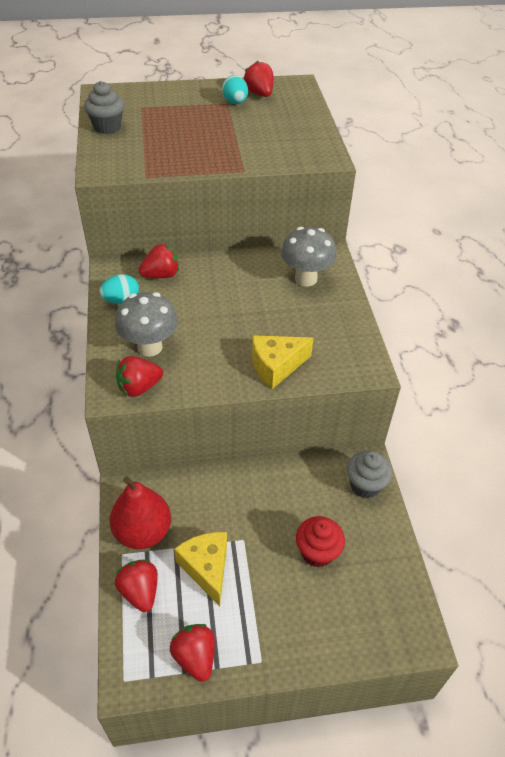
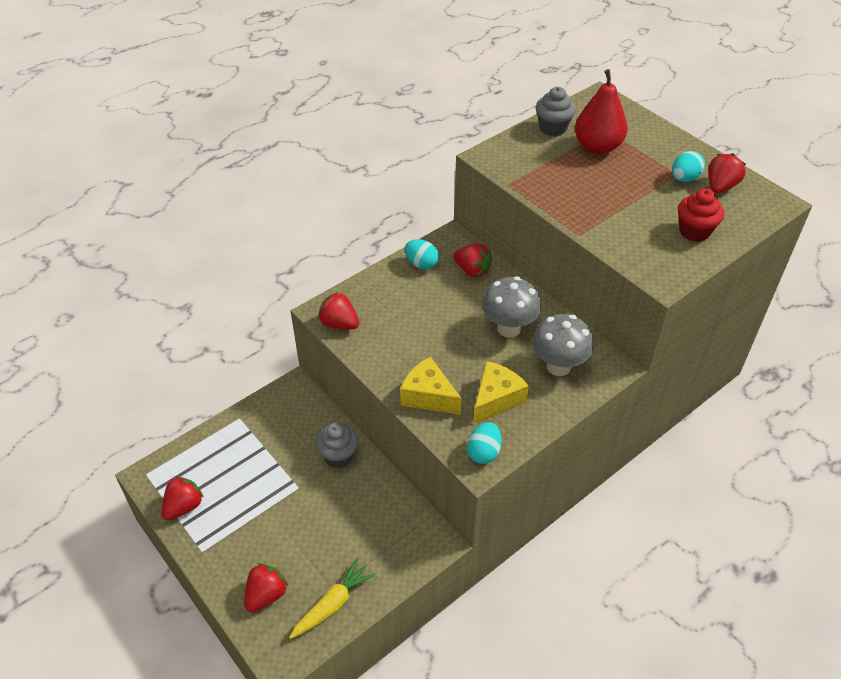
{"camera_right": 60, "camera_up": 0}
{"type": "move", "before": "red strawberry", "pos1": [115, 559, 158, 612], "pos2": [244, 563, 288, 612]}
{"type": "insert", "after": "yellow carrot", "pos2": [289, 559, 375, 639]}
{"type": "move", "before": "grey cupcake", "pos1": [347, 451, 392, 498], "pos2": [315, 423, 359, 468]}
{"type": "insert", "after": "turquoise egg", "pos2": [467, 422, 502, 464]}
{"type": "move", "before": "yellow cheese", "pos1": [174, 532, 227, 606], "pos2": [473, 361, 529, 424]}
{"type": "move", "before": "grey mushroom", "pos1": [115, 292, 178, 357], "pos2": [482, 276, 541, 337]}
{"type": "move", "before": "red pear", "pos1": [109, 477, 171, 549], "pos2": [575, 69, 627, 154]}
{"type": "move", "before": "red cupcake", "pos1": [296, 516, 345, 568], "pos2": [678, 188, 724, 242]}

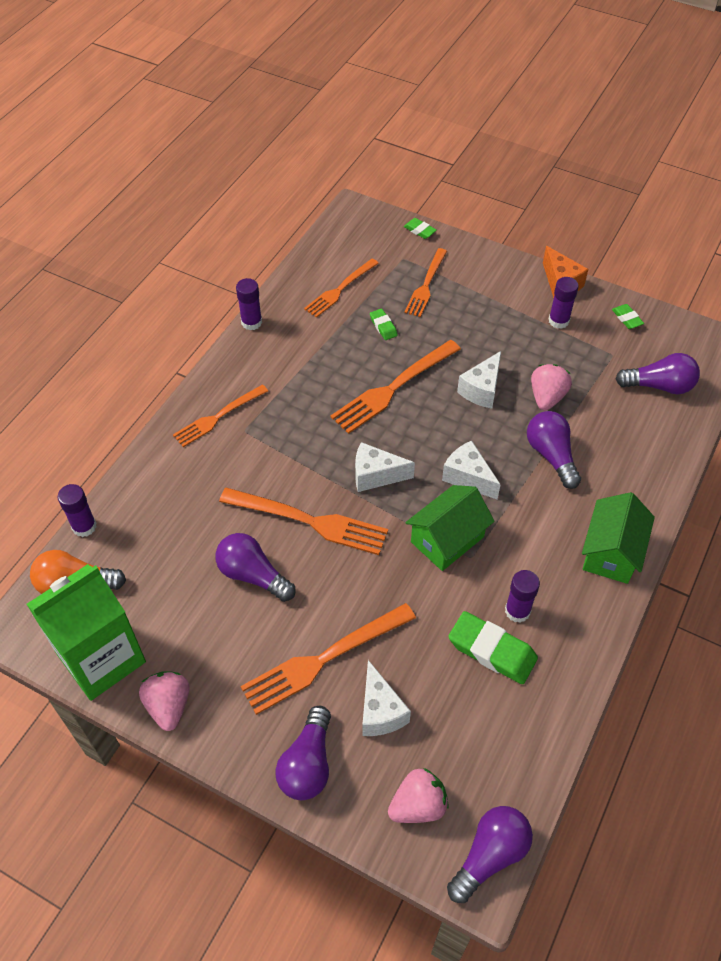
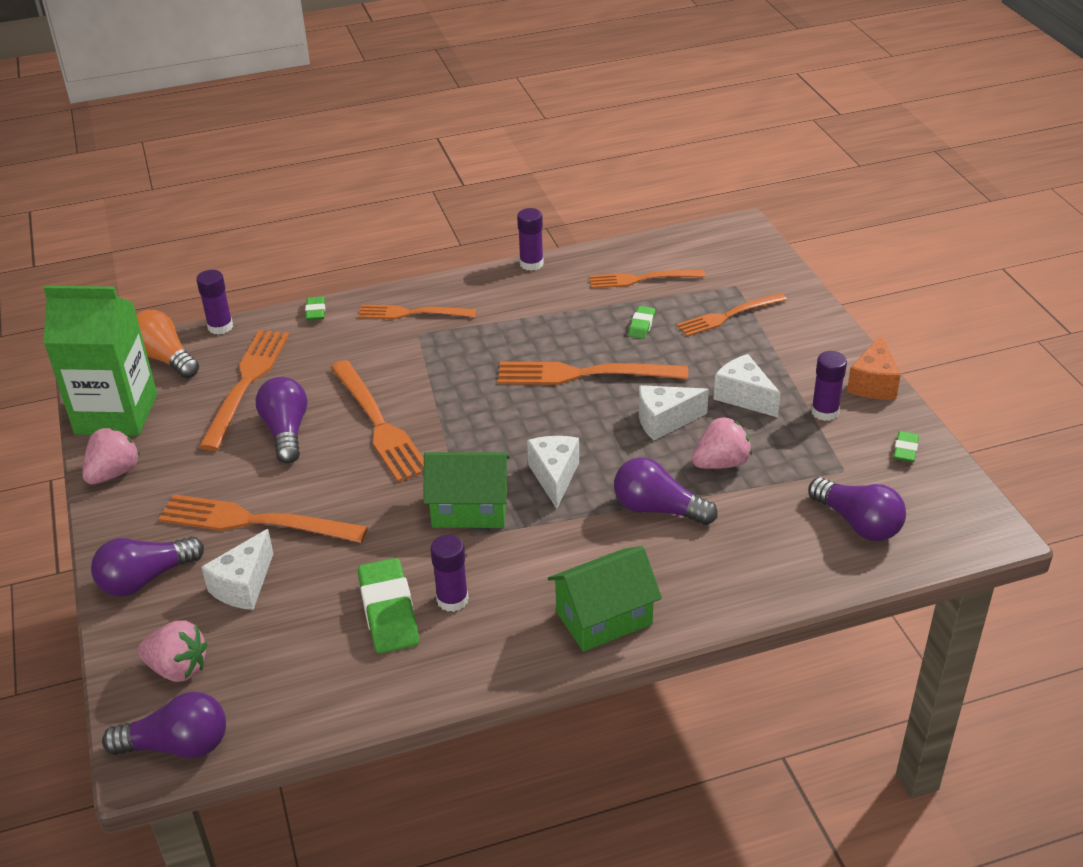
{"camera_right": 45, "camera_up": -15}
{"type": "insert", "after": "orange fork", "pos2": [199, 330, 289, 451]}
{"type": "move", "before": "green eraser", "pos1": [404, 218, 437, 239], "pos2": [305, 296, 325, 321]}
{"type": "rotate", "before": "purple light bulb", "pos1": [527, 411, 581, 489], "pos2": [614, 457, 718, 525], "turn": -90}
{"type": "move", "before": "white cheese", "pos1": [355, 442, 415, 492], "pos2": [713, 354, 781, 417]}

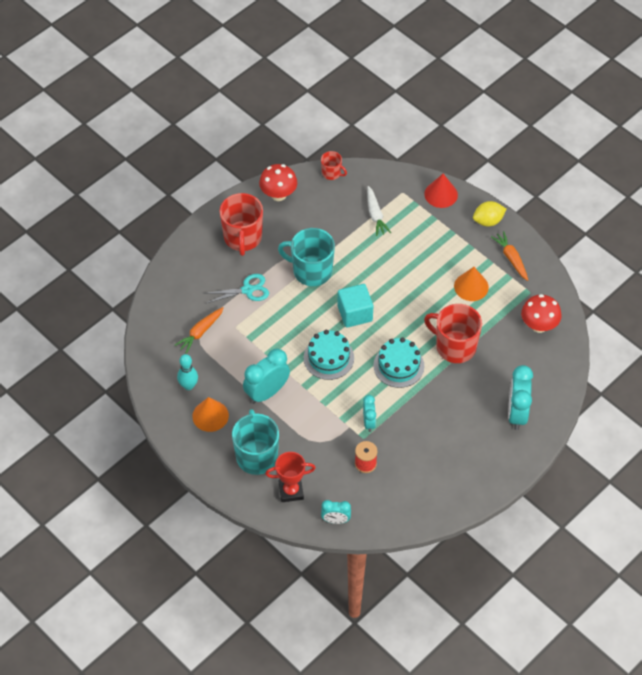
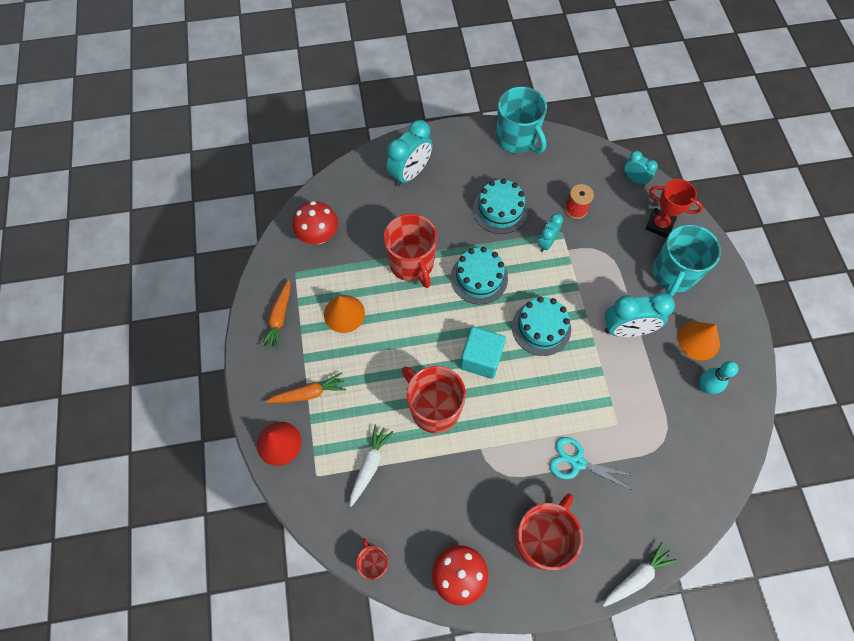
{"camera_right": -145, "camera_up": 10}
{"type": "move", "before": "orange carrot", "pos1": [175, 307, 224, 354], "pos2": [265, 372, 346, 403]}
{"type": "insert", "after": "red mug", "pos2": [402, 366, 466, 433]}
{"type": "insert", "after": "turquoise cake", "pos2": [473, 178, 528, 234]}
{"type": "move", "before": "turquoise mug", "pos1": [278, 228, 335, 286], "pos2": [496, 87, 547, 154]}
{"type": "insert", "after": "white carrot", "pos2": [602, 542, 677, 607]}
{"type": "delete", "before": "yellow lemon", "pos1": [473, 201, 506, 226]}

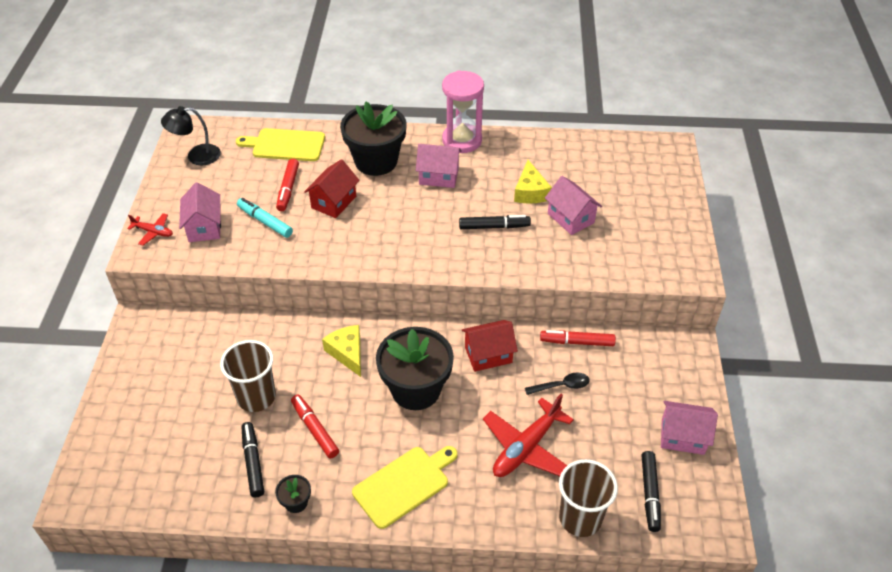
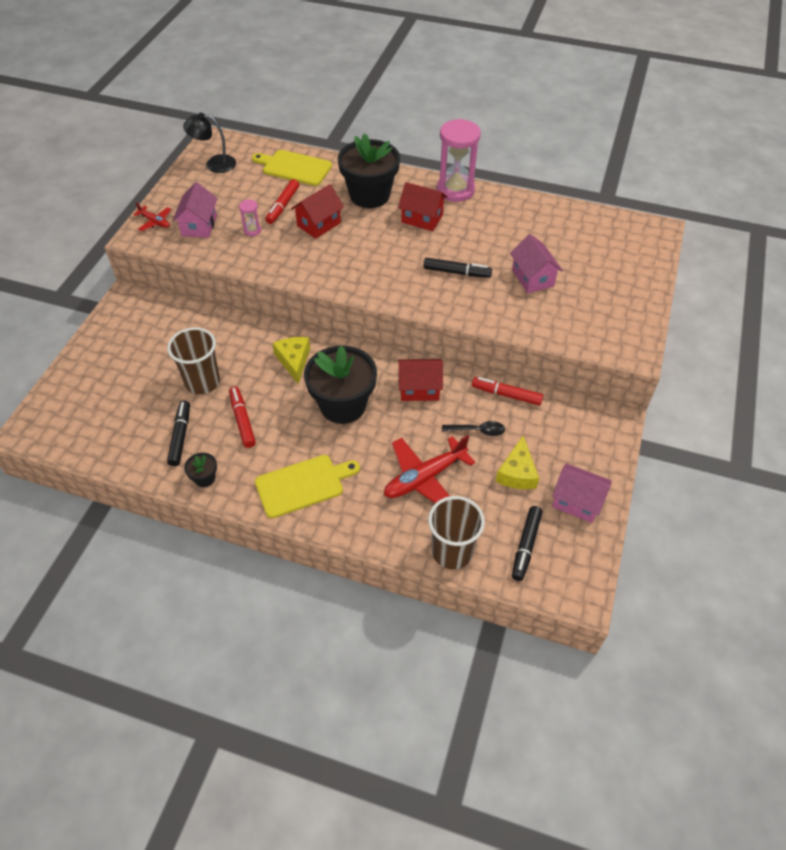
{"camera_right": 15, "camera_up": 5}
{"type": "replace", "before": "turquoise marker", "after": "pink hourglass", "pos1": [237, 198, 293, 238], "pos2": [239, 199, 262, 236]}
{"type": "recolor", "before": "pink house", "after": "red house", "pos1": [416, 144, 462, 188], "pos2": [398, 182, 447, 231]}
{"type": "move", "before": "yellow cheese", "pos1": [514, 160, 552, 204], "pos2": [495, 436, 539, 489]}

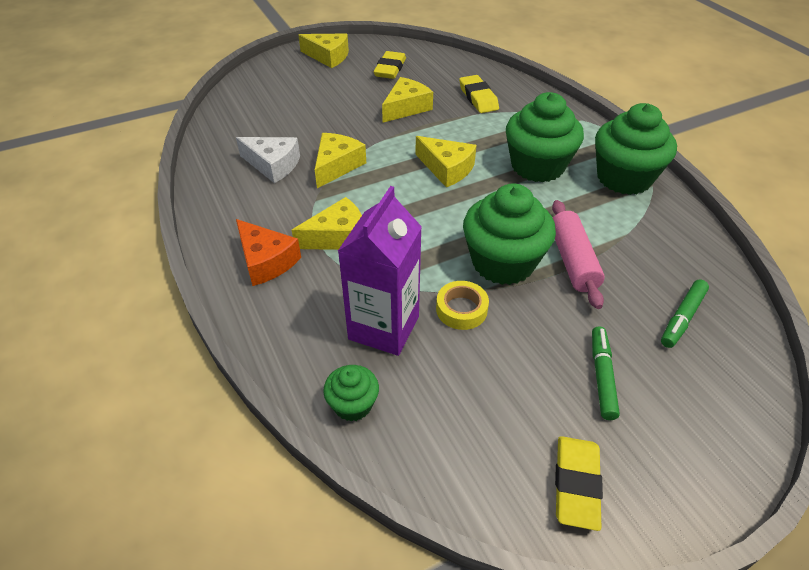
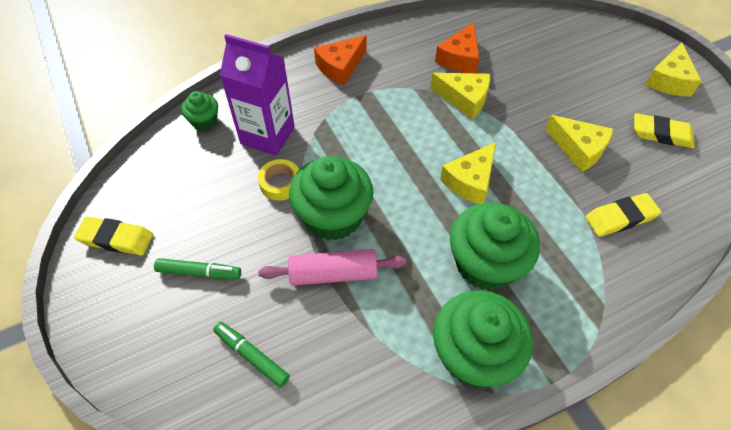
{"camera_right": 90, "camera_up": 10}
{"type": "recolor", "before": "white cheese", "after": "orange cheese", "pos1": [236, 137, 300, 183], "pos2": [435, 22, 480, 73]}
{"type": "delete", "before": "yellow cheese", "pos1": [292, 197, 362, 250]}

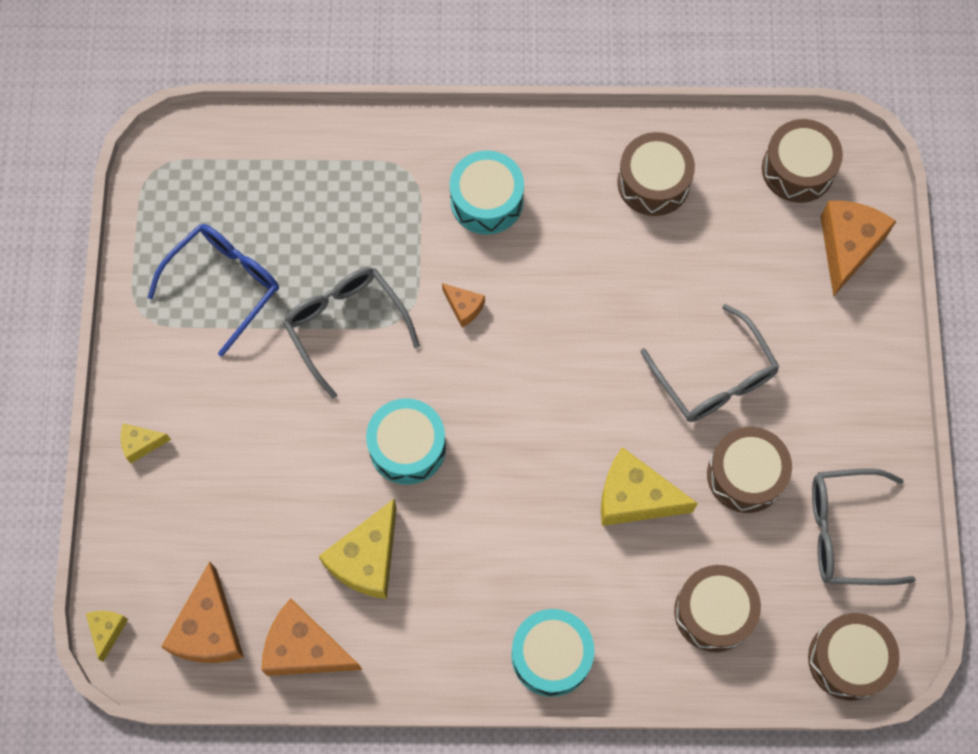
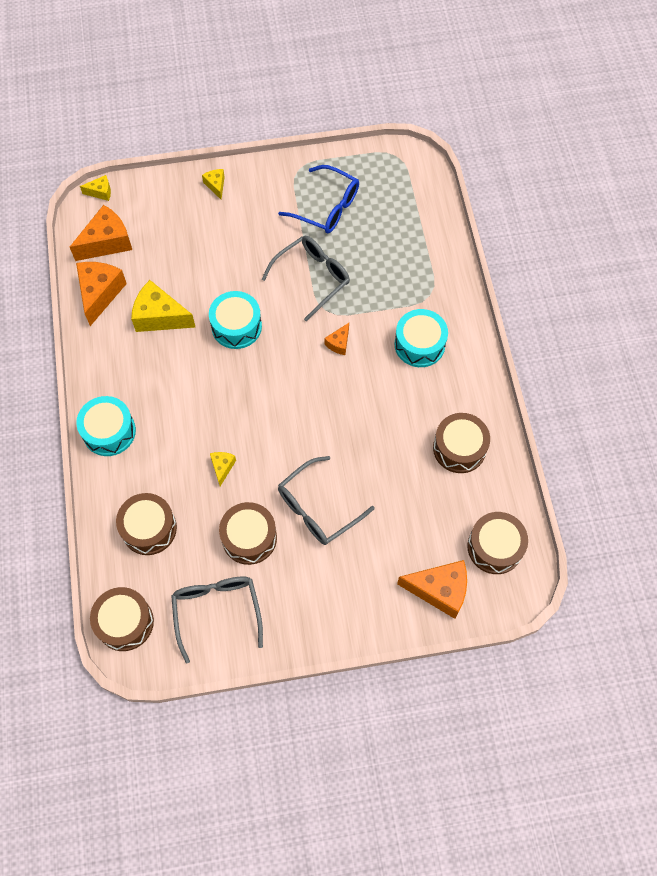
{"camera_right": 80, "camera_up": -5}
{"type": "rotate", "before": "orange cheese", "pos1": [161, 562, 244, 663], "pos2": [70, 205, 132, 261], "turn": 150}
{"type": "resize", "before": "yellow cheese", "pos1": [601, 447, 698, 526], "pos2": [210, 452, 236, 486], "scale": 0.51}

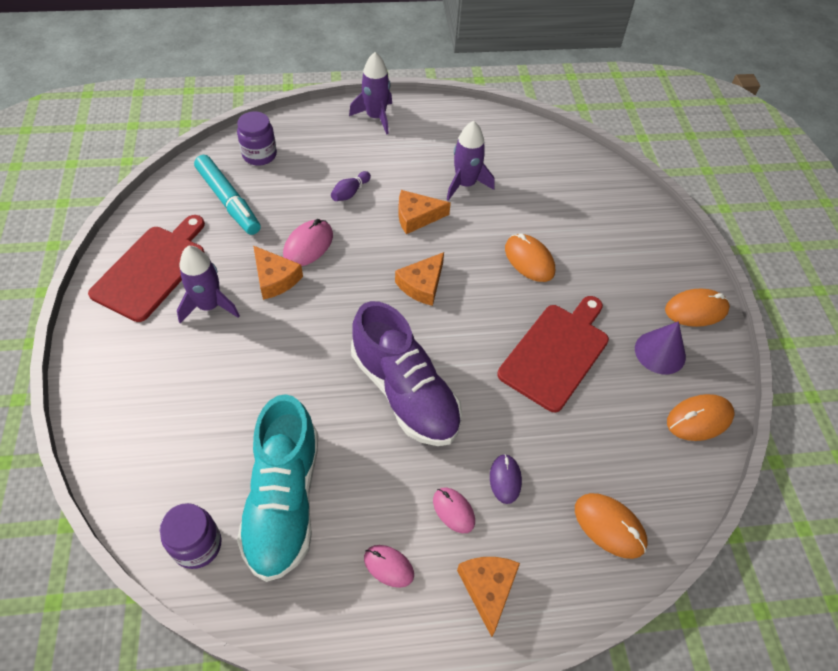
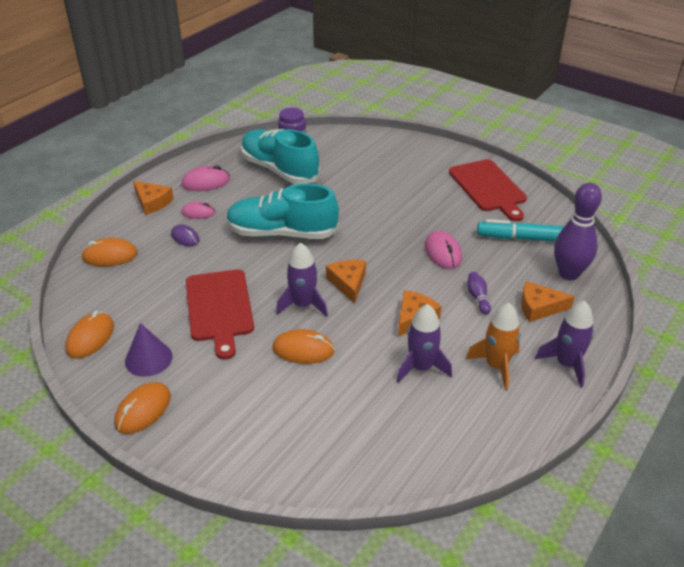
{"camera_right": 135, "camera_up": -15}
{"type": "resize", "before": "pink mouse", "pos1": [364, 545, 414, 588], "pos2": [182, 165, 230, 191], "scale": 1.5}
{"type": "recolor", "before": "purple shoe", "after": "turquoise shoe", "pos1": [351, 301, 462, 446], "pos2": [226, 184, 339, 239]}
{"type": "move", "before": "purple rocket", "pos1": [177, 246, 240, 323], "pos2": [276, 242, 328, 317]}
{"type": "insert", "after": "orange rocket", "pos2": [466, 303, 521, 390]}
{"type": "move", "before": "orange cheese", "pos1": [253, 246, 303, 300], "pos2": [521, 281, 575, 322]}
{"type": "replace", "before": "purple jar", "after": "purple bowling pin", "pos1": [237, 112, 277, 166], "pos2": [554, 183, 602, 280]}

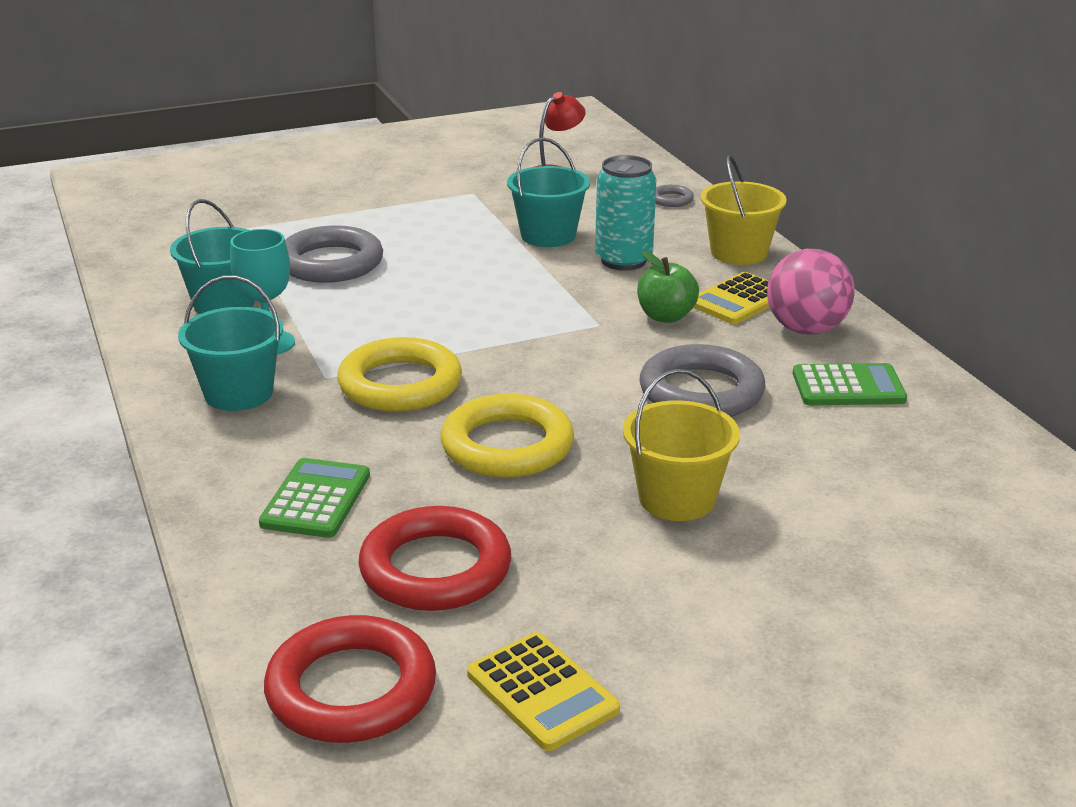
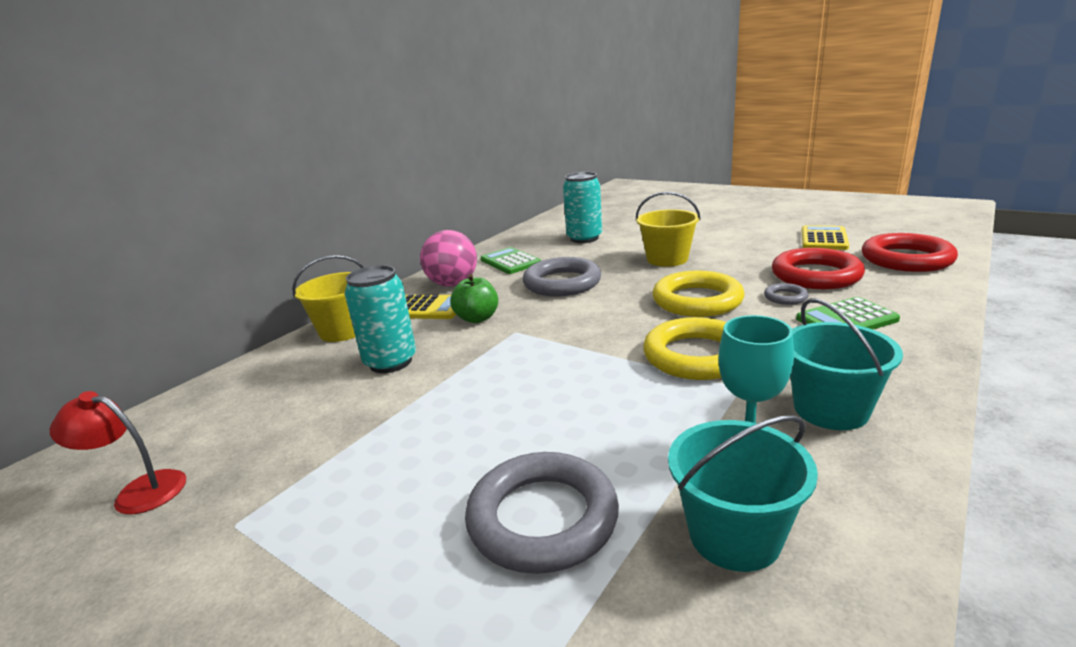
{"camera_right": -120, "camera_up": -5}
{"type": "insert", "after": "turquoise can", "pos2": [563, 172, 602, 243]}
{"type": "move", "before": "grey ring", "pos1": [655, 185, 694, 207], "pos2": [764, 283, 809, 305]}
{"type": "delete", "before": "turquoise bucket", "pos1": [507, 137, 590, 247]}

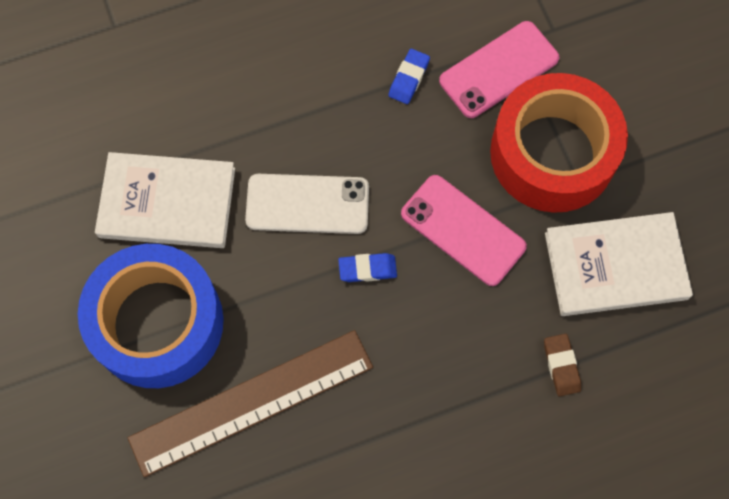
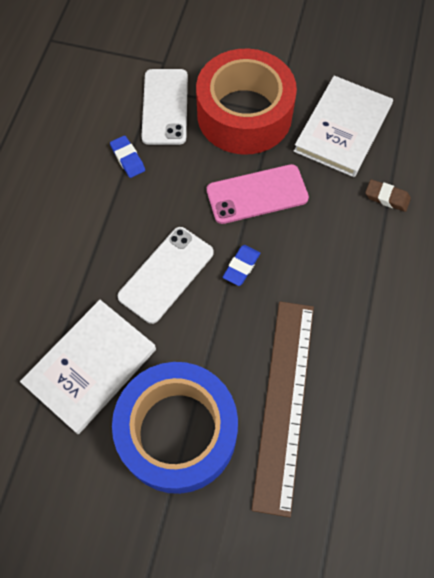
{"camera_right": -55, "camera_up": -5}
{"type": "recolor", "before": "pink phone", "after": "white phone", "pos1": [439, 21, 559, 118], "pos2": [141, 69, 188, 145]}

